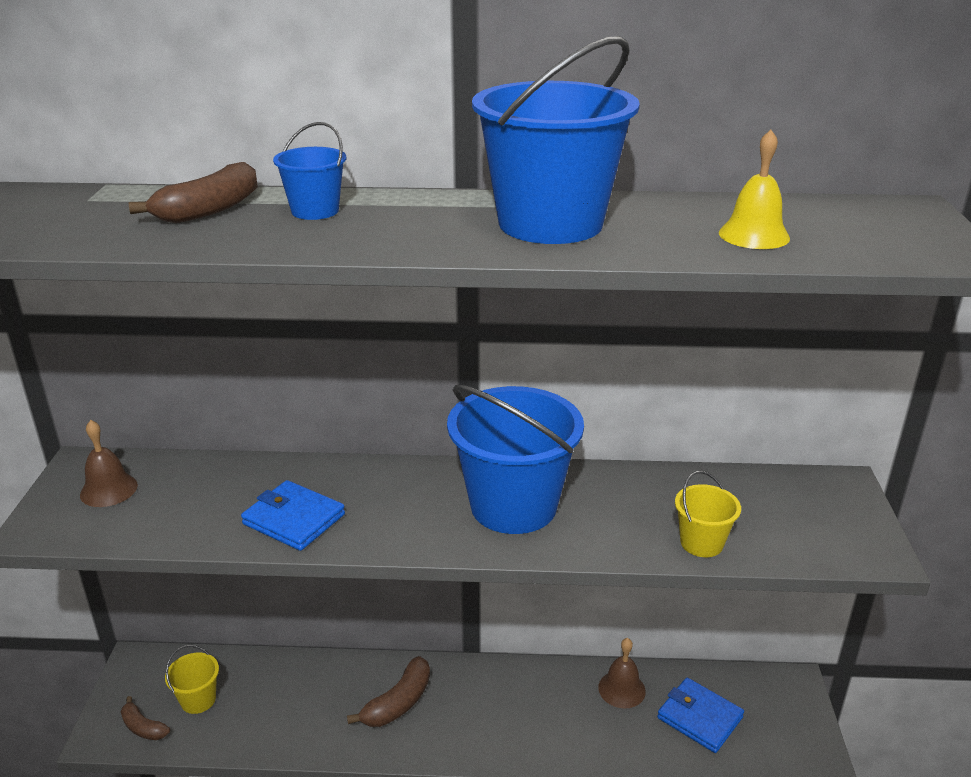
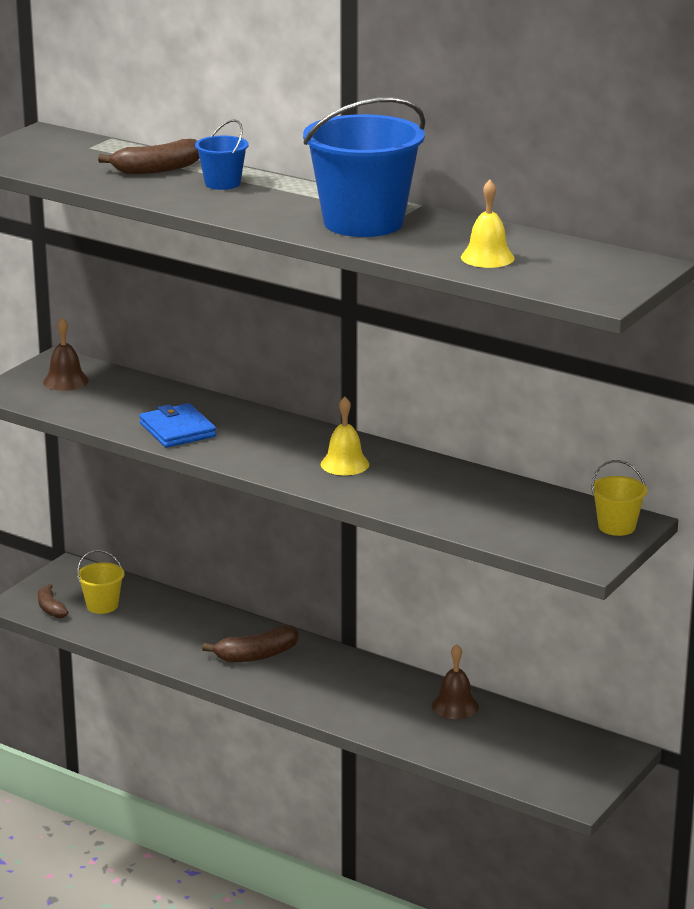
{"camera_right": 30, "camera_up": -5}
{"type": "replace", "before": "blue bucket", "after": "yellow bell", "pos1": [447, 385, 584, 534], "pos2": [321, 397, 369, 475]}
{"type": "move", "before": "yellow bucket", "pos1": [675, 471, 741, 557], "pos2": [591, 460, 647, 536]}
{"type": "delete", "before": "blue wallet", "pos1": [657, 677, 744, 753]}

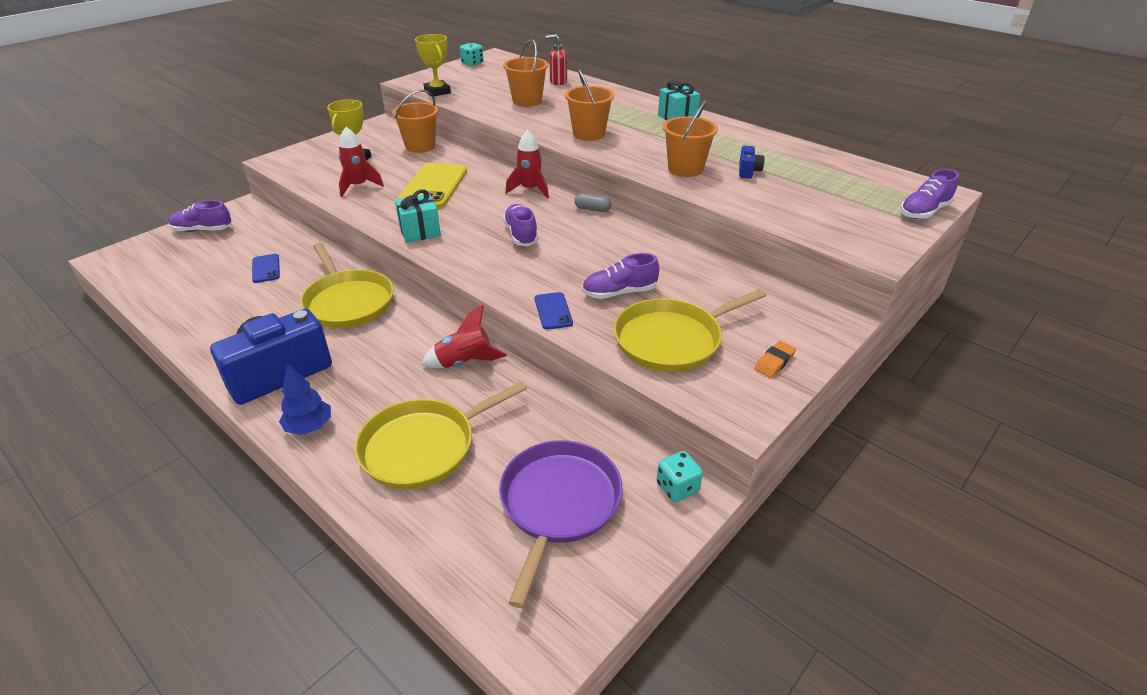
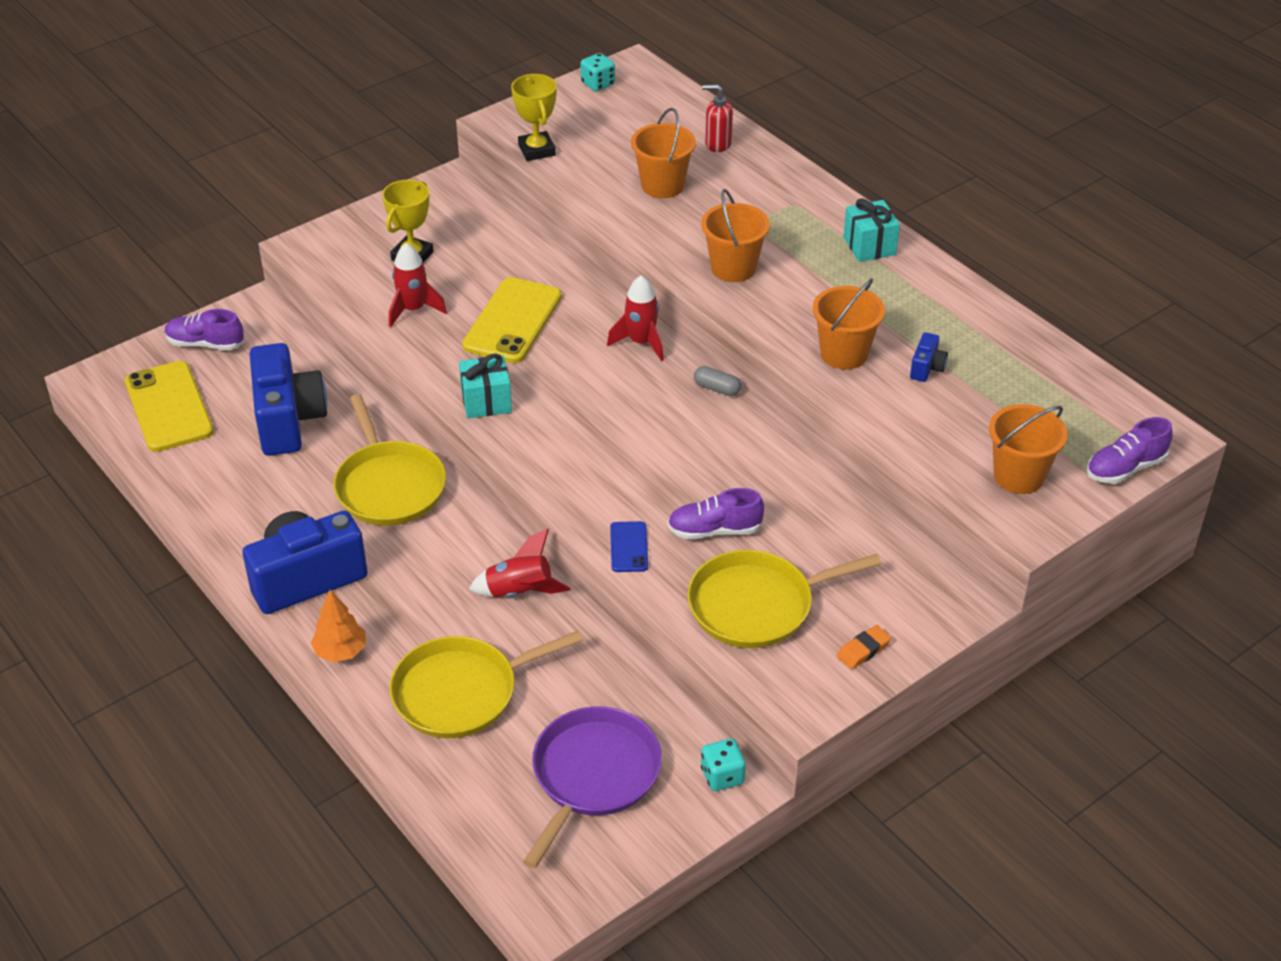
{"camera_right": 10, "camera_up": 5}
{"type": "insert", "after": "yellow phone", "pos2": [125, 361, 213, 452]}
{"type": "replace", "before": "blue phone", "after": "blue camera", "pos1": [252, 254, 280, 283], "pos2": [250, 343, 327, 456]}
{"type": "recolor", "before": "blue tree", "after": "orange tree", "pos1": [279, 364, 331, 435], "pos2": [311, 590, 366, 662]}
{"type": "move", "before": "orange bucket", "pos1": [392, 90, 438, 153], "pos2": [989, 404, 1068, 494]}
{"type": "delete", "before": "purple shoe", "pos1": [503, 204, 538, 246]}

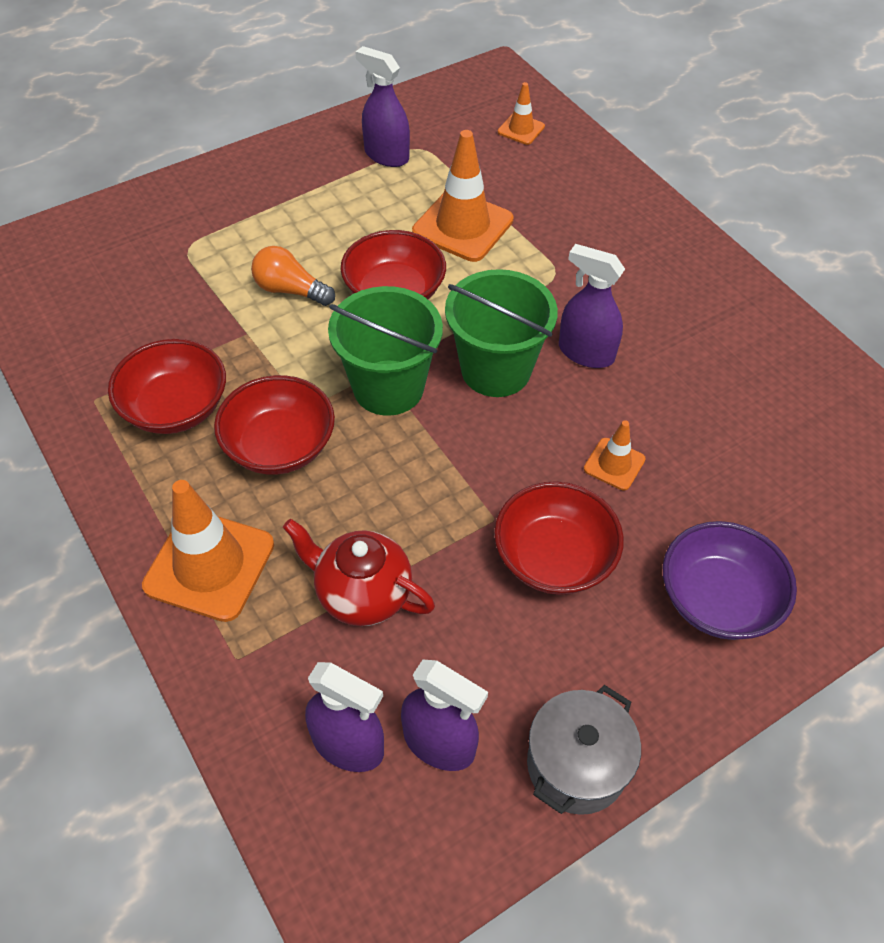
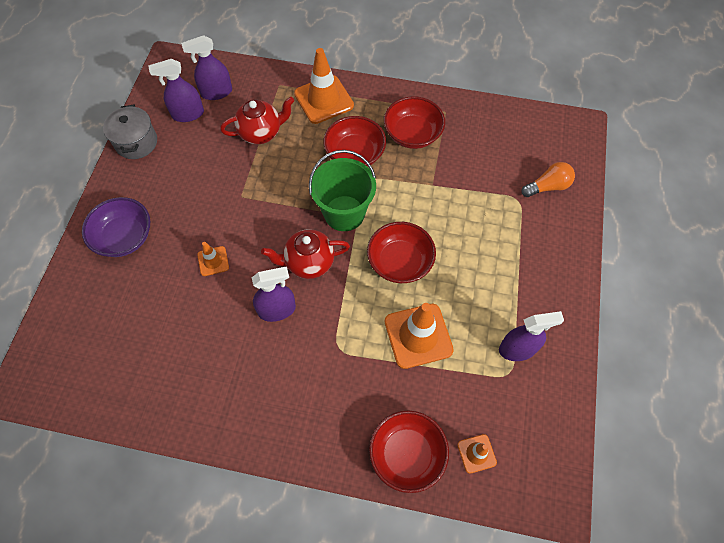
{"camera_right": 135, "camera_up": 10}
{"type": "replace", "before": "green bucket", "after": "red teapot", "pos1": [445, 269, 558, 397], "pos2": [261, 229, 350, 279]}
{"type": "move", "before": "red bowl", "pos1": [494, 481, 624, 595], "pos2": [369, 410, 449, 493]}
{"type": "move", "before": "orange light bulb", "pos1": [251, 246, 335, 306], "pos2": [522, 162, 575, 197]}

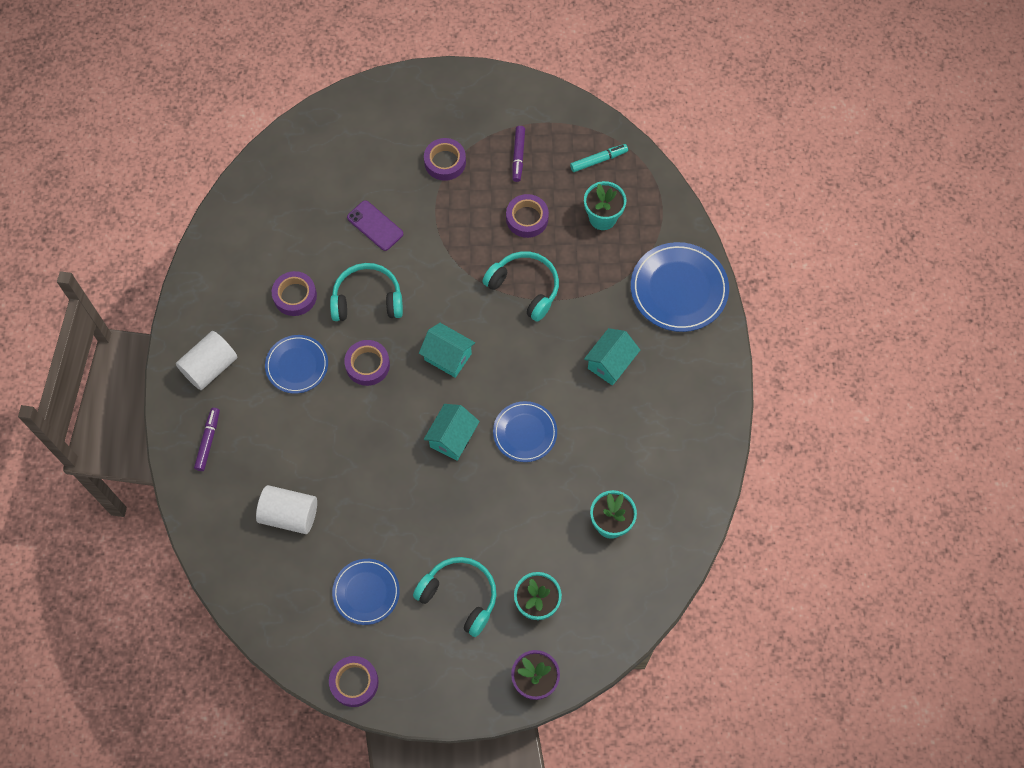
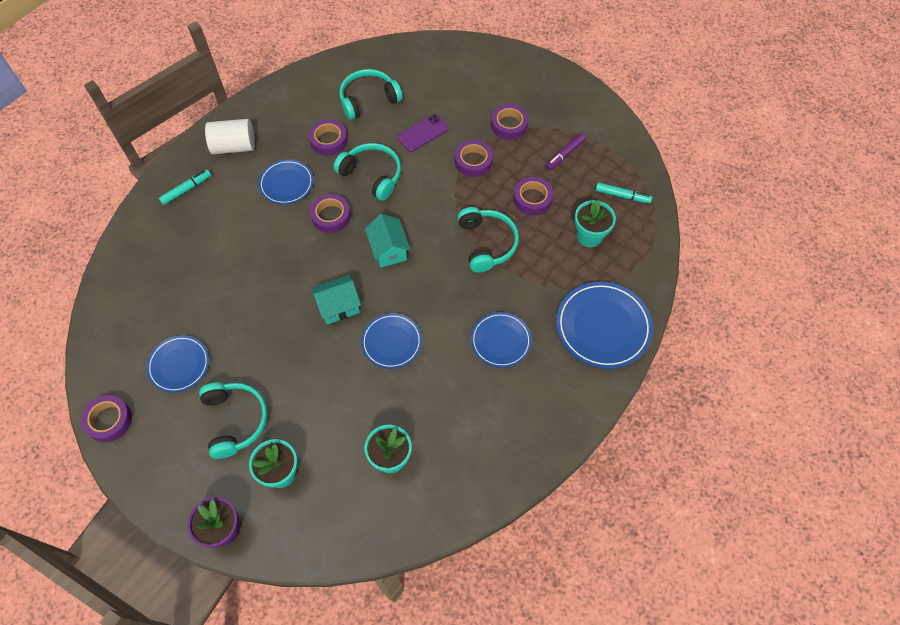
{"camera_right": 40, "camera_up": -5}
{"type": "recolor", "before": "purple marker", "after": "turquoise marker", "pos1": [194, 408, 220, 471], "pos2": [159, 169, 211, 205]}
{"type": "insert", "after": "turquoise headphones", "pos2": [339, 69, 403, 120]}
{"type": "rotate", "before": "purple phone", "pos1": [347, 200, 403, 251], "pos2": [398, 114, 449, 152], "turn": 60}
{"type": "insert", "after": "purple tape", "pos2": [455, 140, 493, 177]}
{"type": "replace", "before": "turquoise house", "after": "blue plate", "pos1": [584, 328, 640, 385], "pos2": [471, 312, 532, 368]}
{"type": "delete", "before": "white cylinder", "pos1": [256, 485, 317, 534]}

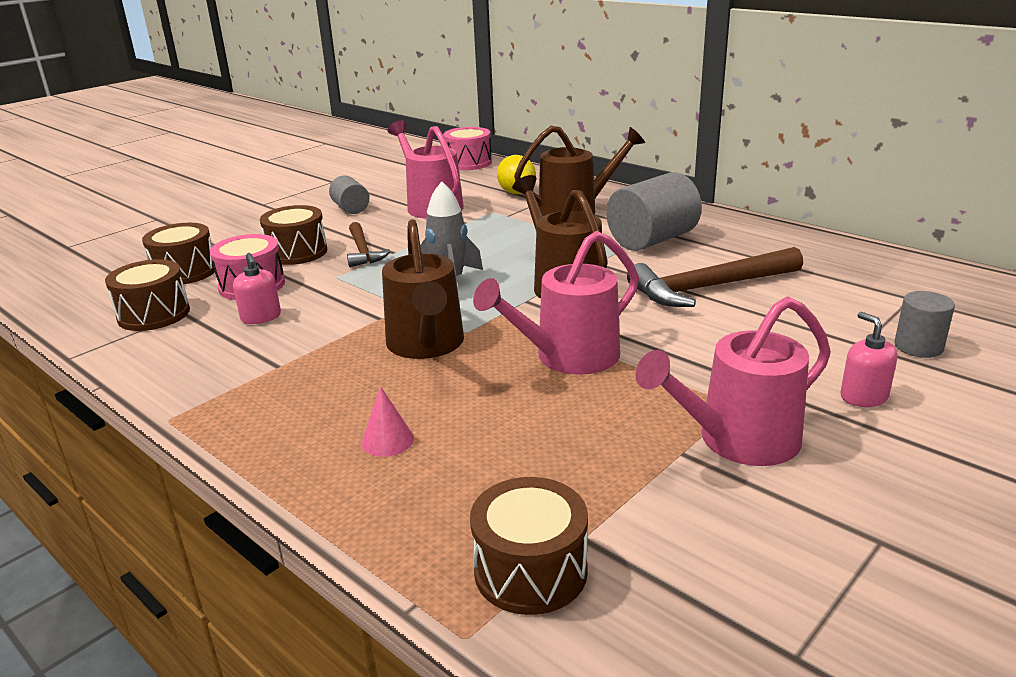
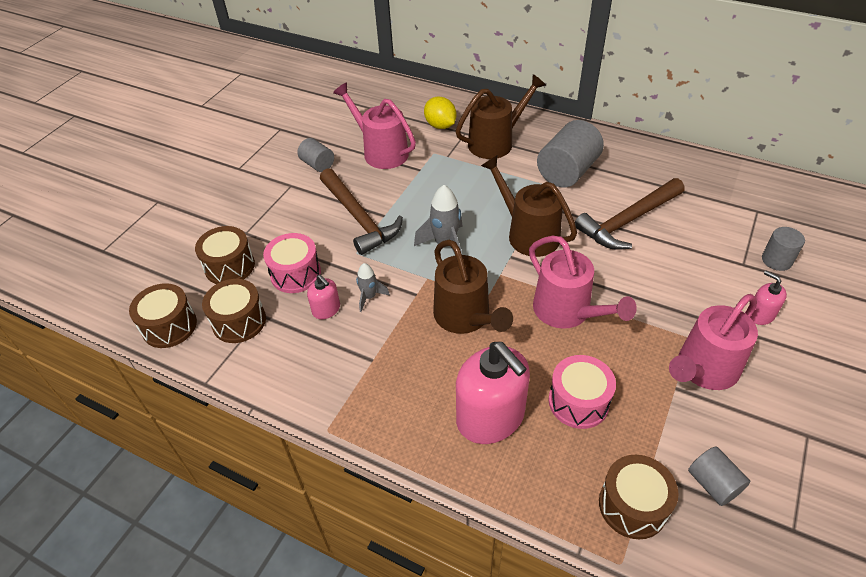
{"camera_right": -15, "camera_up": 20}
{"type": "move", "before": "brown drum", "pos1": [260, 205, 327, 265], "pos2": [129, 283, 197, 348]}
{"type": "resize", "before": "brown hammer", "pos1": [347, 222, 391, 267], "pos2": [320, 168, 403, 255], "scale": 1.69}
{"type": "insert", "after": "grey rocket", "pos2": [356, 263, 390, 312]}
{"type": "replace", "before": "pink cone", "after": "pink soap dispenser", "pos1": [361, 386, 414, 457], "pos2": [456, 342, 530, 444]}
{"type": "rotate", "before": "pink watering can", "pos1": [473, 231, 639, 375], "pos2": [529, 236, 637, 329], "turn": -75}
{"type": "move", "before": "pink drum", "pos1": [443, 127, 492, 170], "pos2": [549, 355, 616, 429]}
{"type": "insert", "after": "grey cylinder", "pos2": [688, 447, 750, 506]}

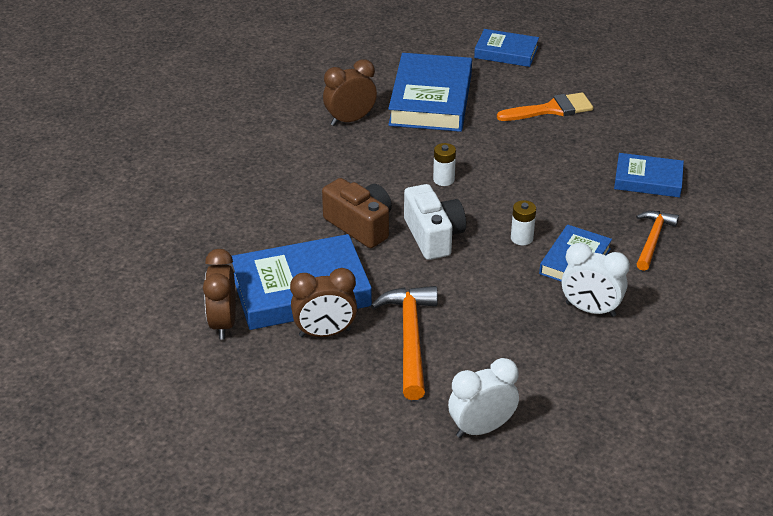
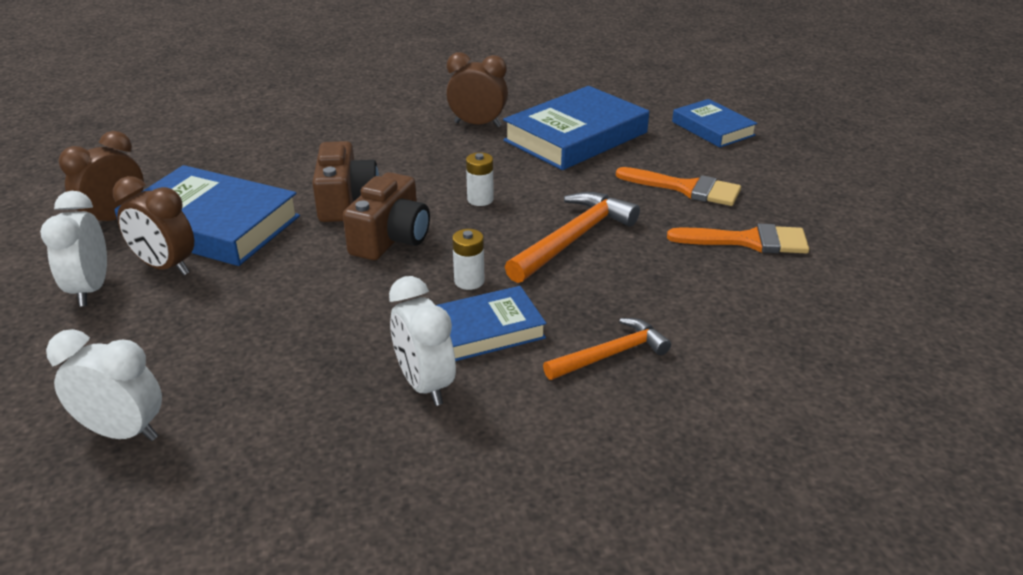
{"camera_right": 40, "camera_up": -5}
{"type": "insert", "after": "white clock", "pos2": [40, 191, 107, 307]}
{"type": "recolor", "before": "white camera", "after": "brown camera", "pos1": [404, 184, 466, 260], "pos2": [343, 172, 430, 260]}
{"type": "move", "before": "orange hammer", "pos1": [371, 286, 438, 400], "pos2": [505, 192, 640, 283]}
{"type": "insert", "after": "orange brush", "pos2": [667, 224, 809, 253]}
{"type": "delete", "before": "blue book", "pos1": [614, 153, 684, 198]}

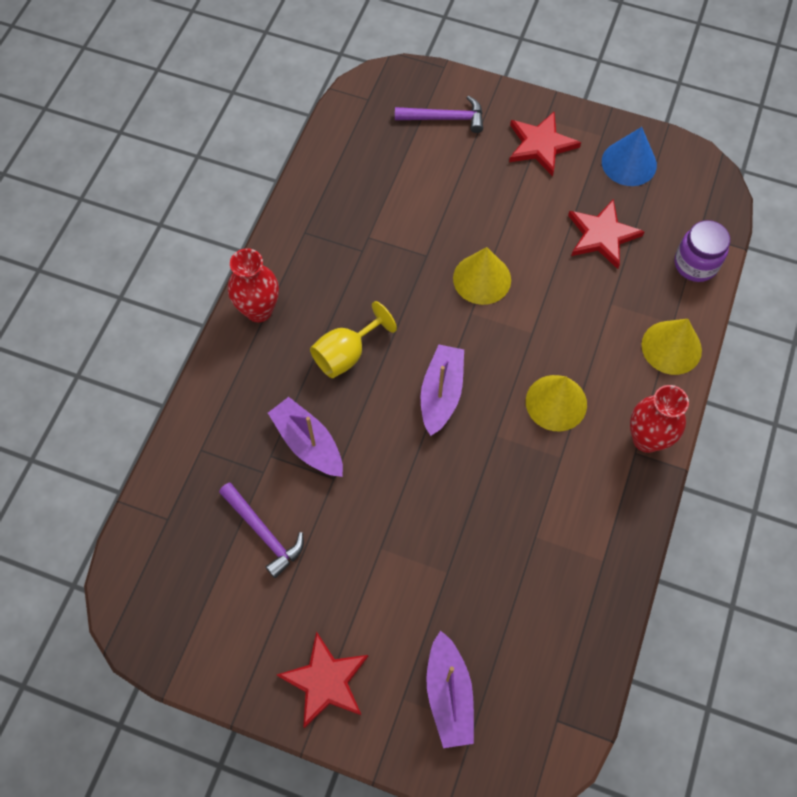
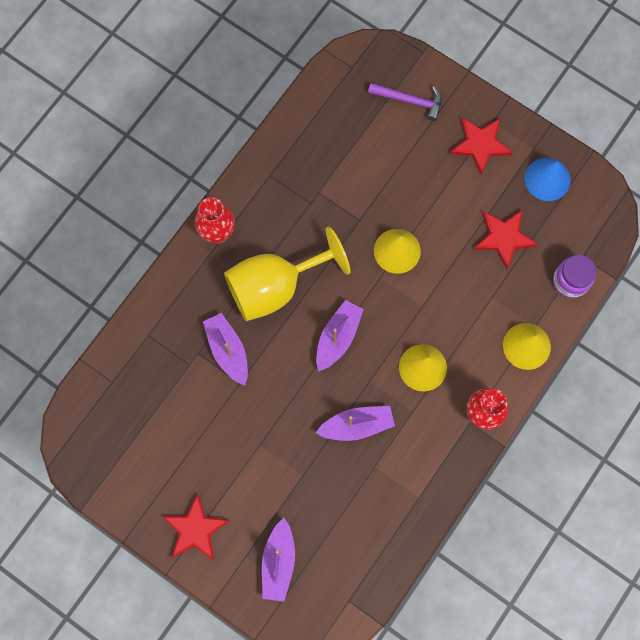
{"camera_right": 15, "camera_up": 10}
{"type": "resize", "before": "yellow goblet", "pos1": [310, 301, 397, 378], "pos2": [224, 226, 351, 321], "scale": 1.77}
{"type": "insert", "after": "purple boat", "pos2": [316, 406, 395, 441]}
{"type": "delete", "before": "purple hammer", "pos1": [219, 482, 304, 578]}

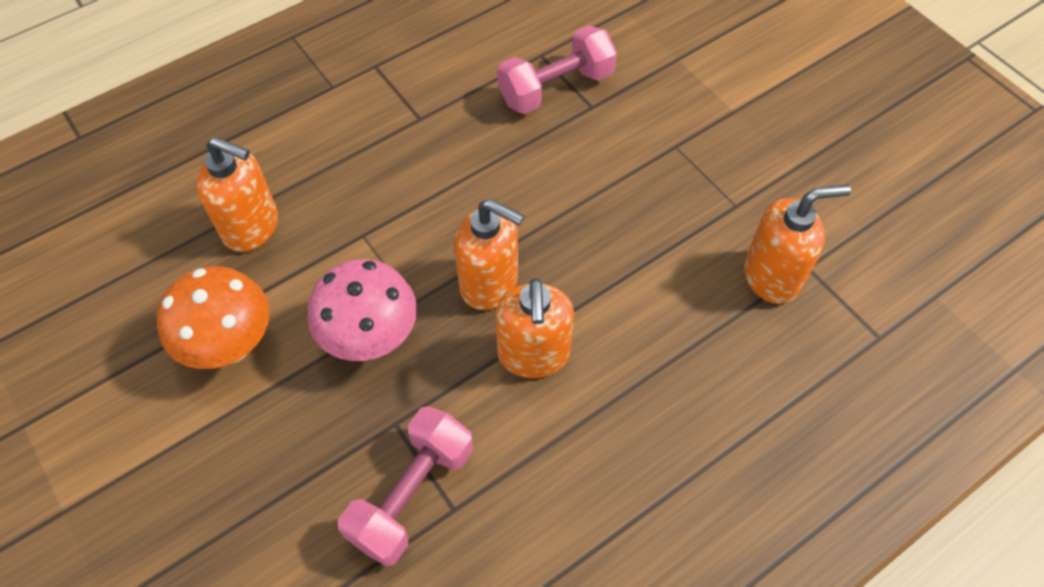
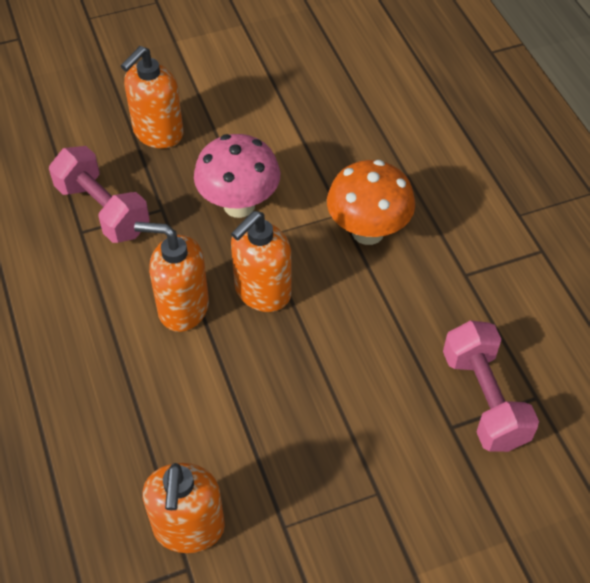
{"camera_right": 105, "camera_up": -5}
{"type": "move", "before": "orange soap dispenser", "pos1": [196, 137, 278, 252], "pos2": [121, 46, 184, 148]}
{"type": "move", "before": "orange mushroom", "pos1": [157, 266, 270, 369], "pos2": [327, 160, 415, 245]}

